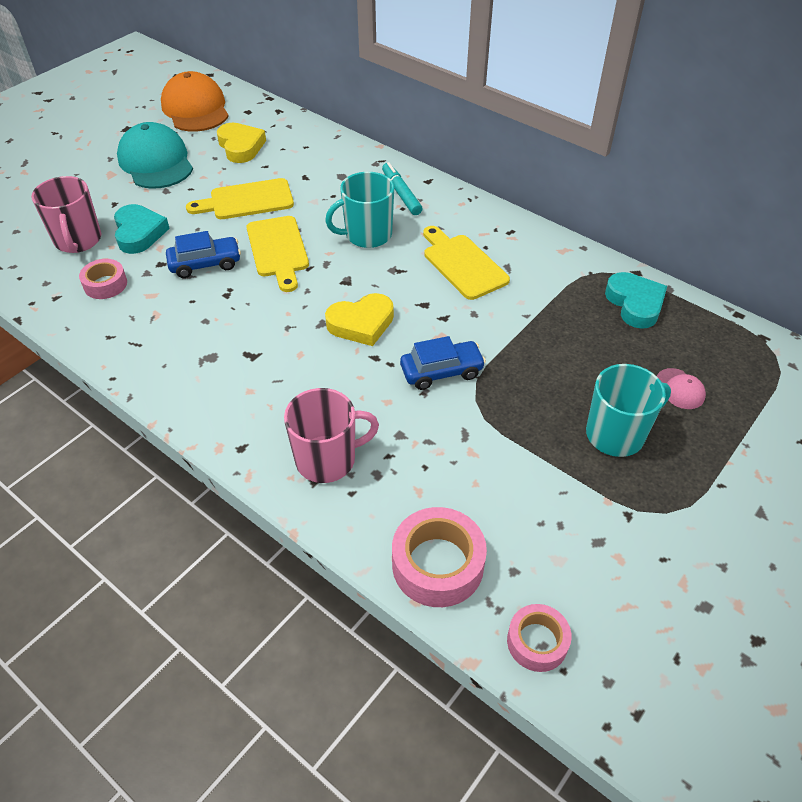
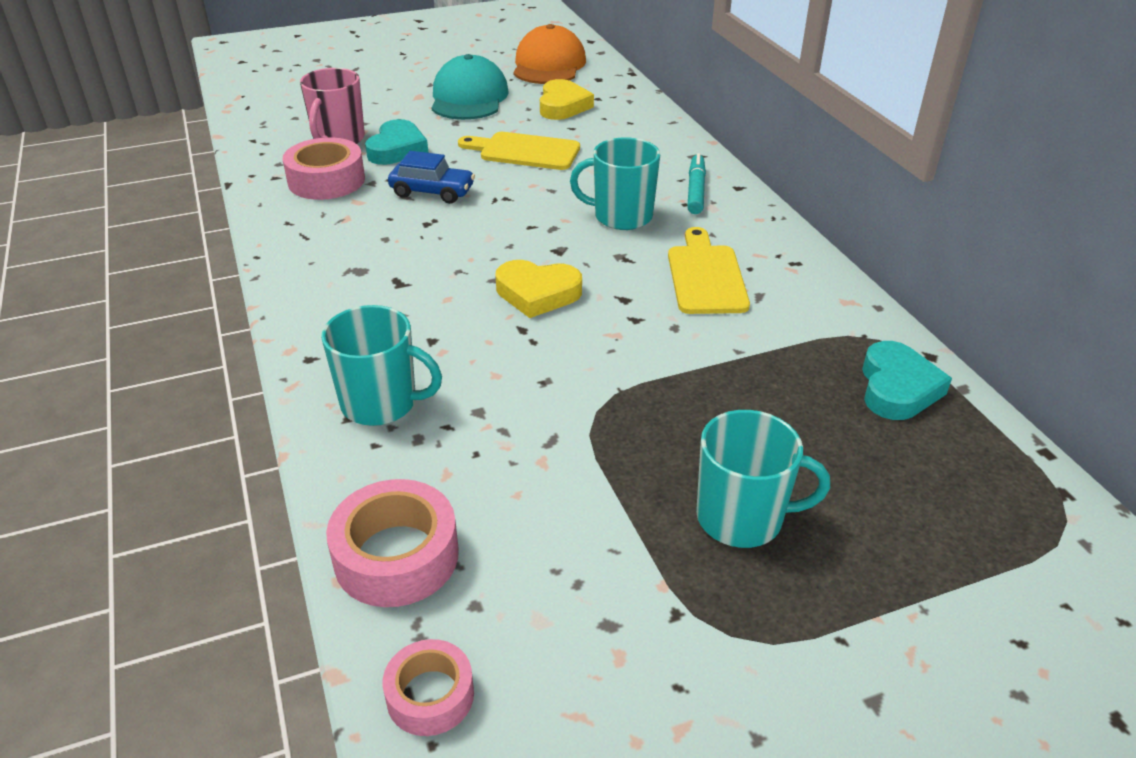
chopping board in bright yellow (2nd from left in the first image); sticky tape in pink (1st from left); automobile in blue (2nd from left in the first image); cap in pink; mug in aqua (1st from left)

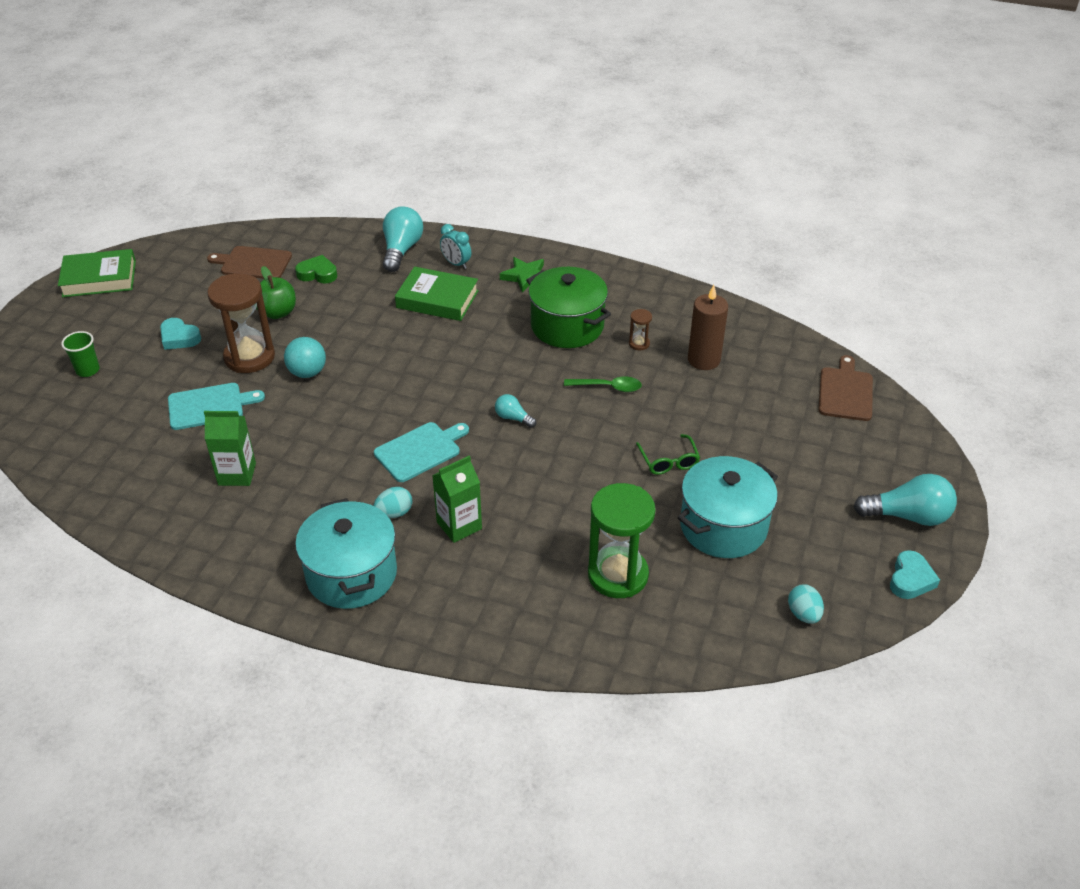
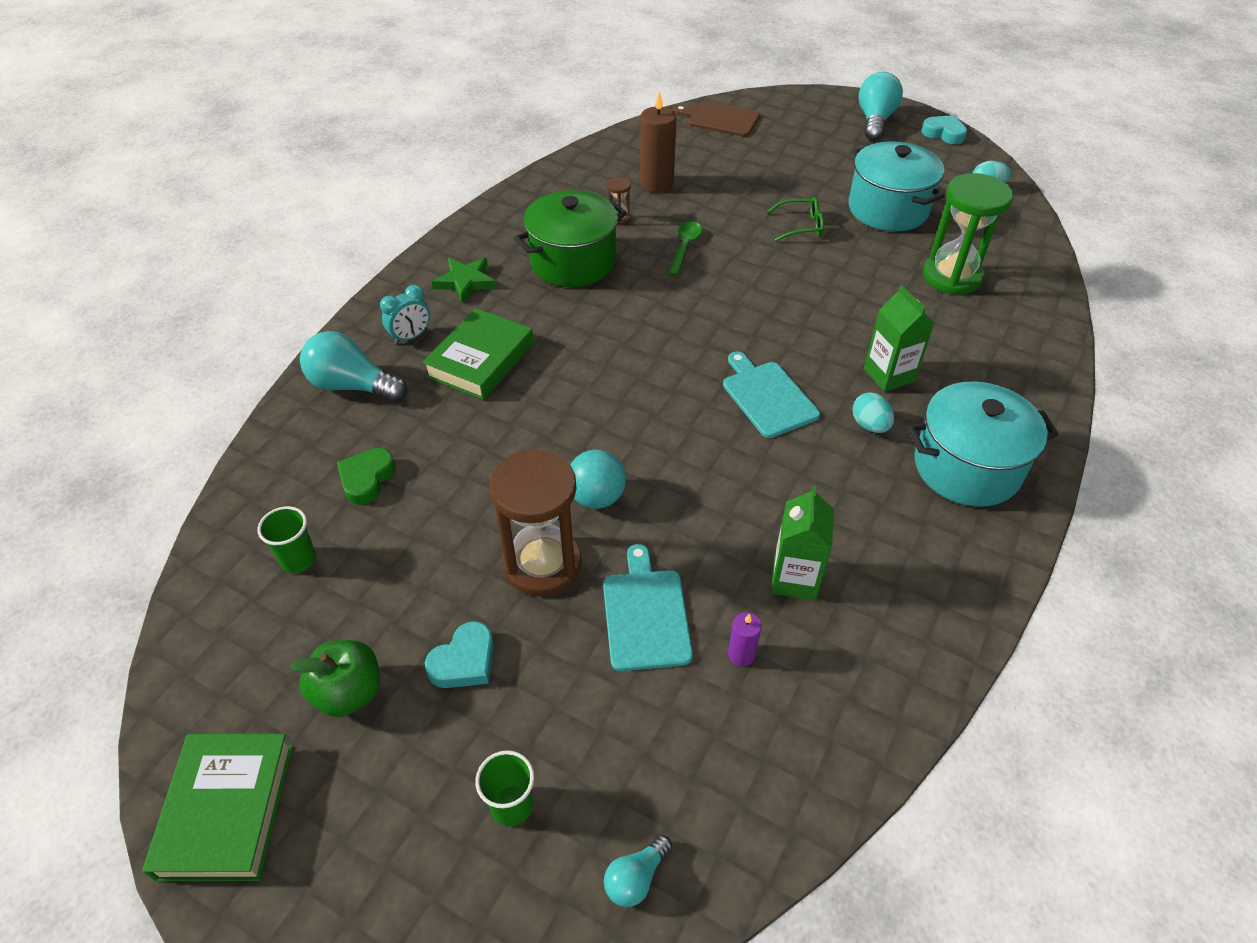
cup in green (1st from left); toy apple in green; bulb in aqua (2nd from left); candle in violet

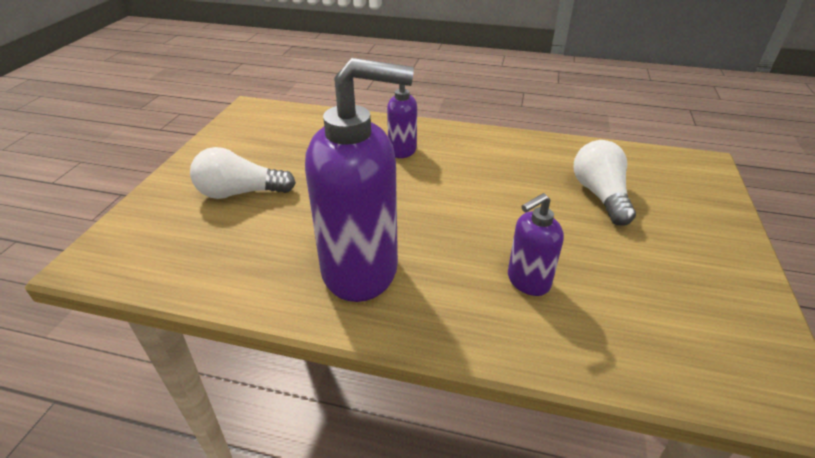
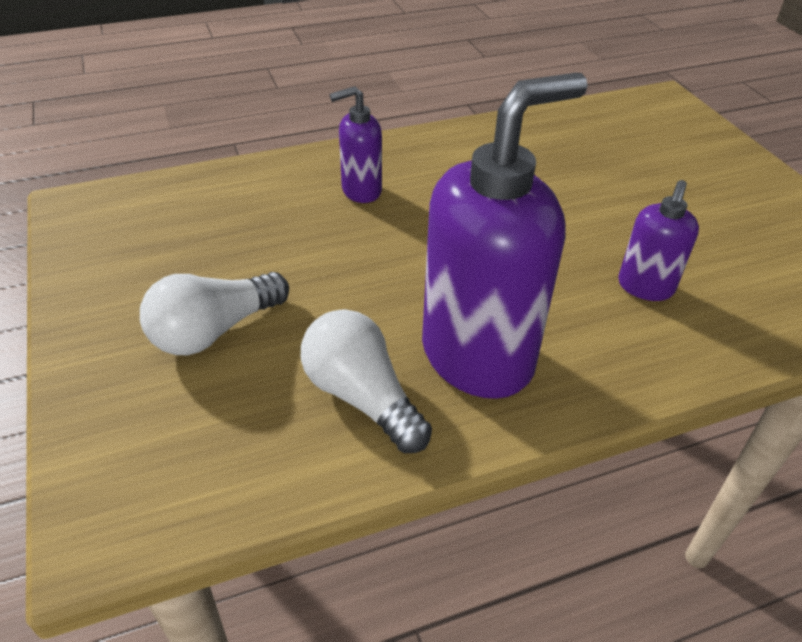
bulb in snow-white (2nd from left)

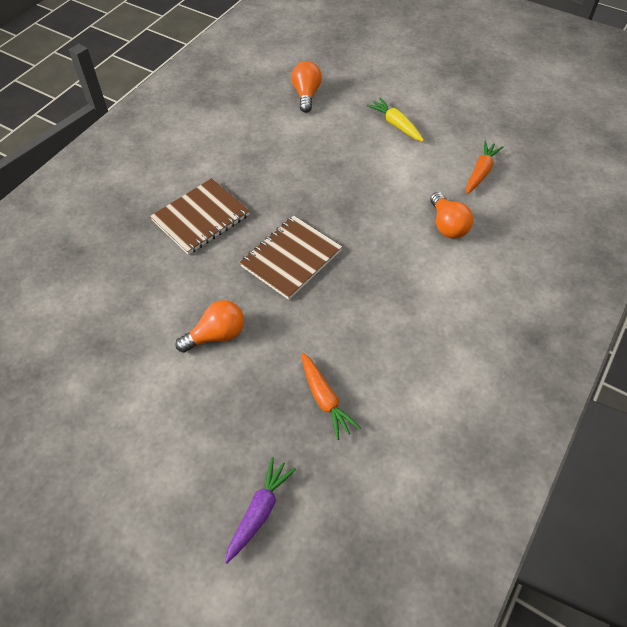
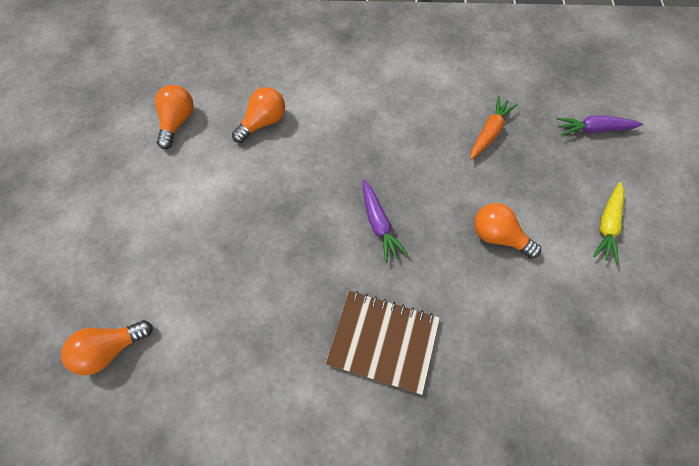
root vegetable in bright yellow; bulb in orange (2nd from left); root vegetable in violet (1st from left)

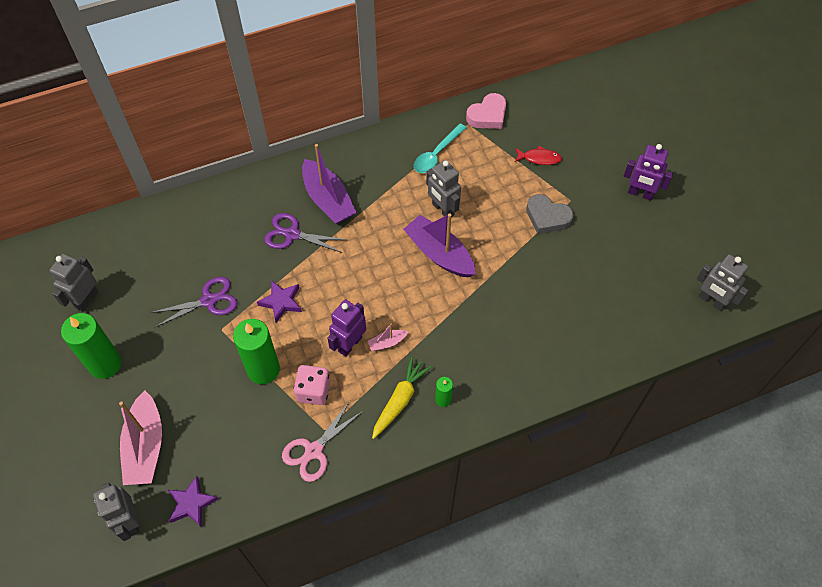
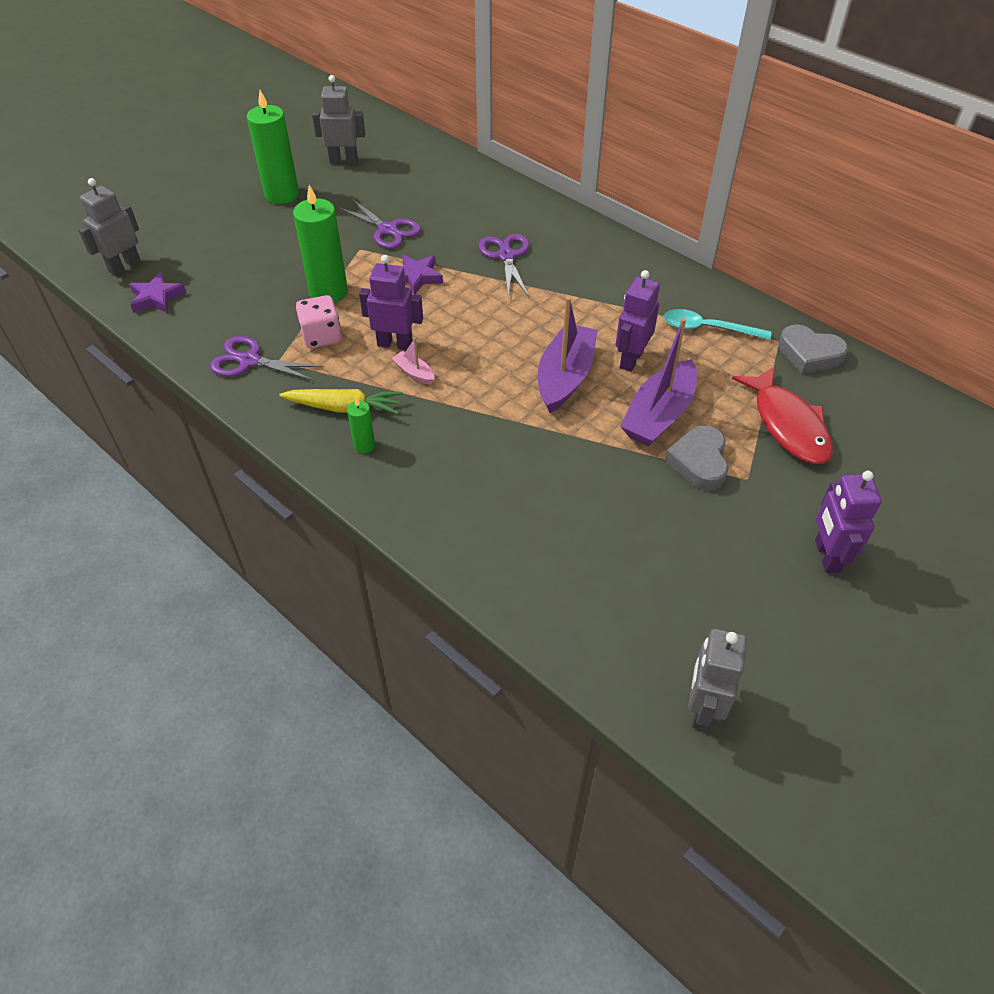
love heart in grey (2nd from left); toy boat in violet (2nd from left); toy fish in red; toy robot in violet (2nd from left); toy boat in pink (1st from left in the first image); pair of scissors in violet (1st from left)

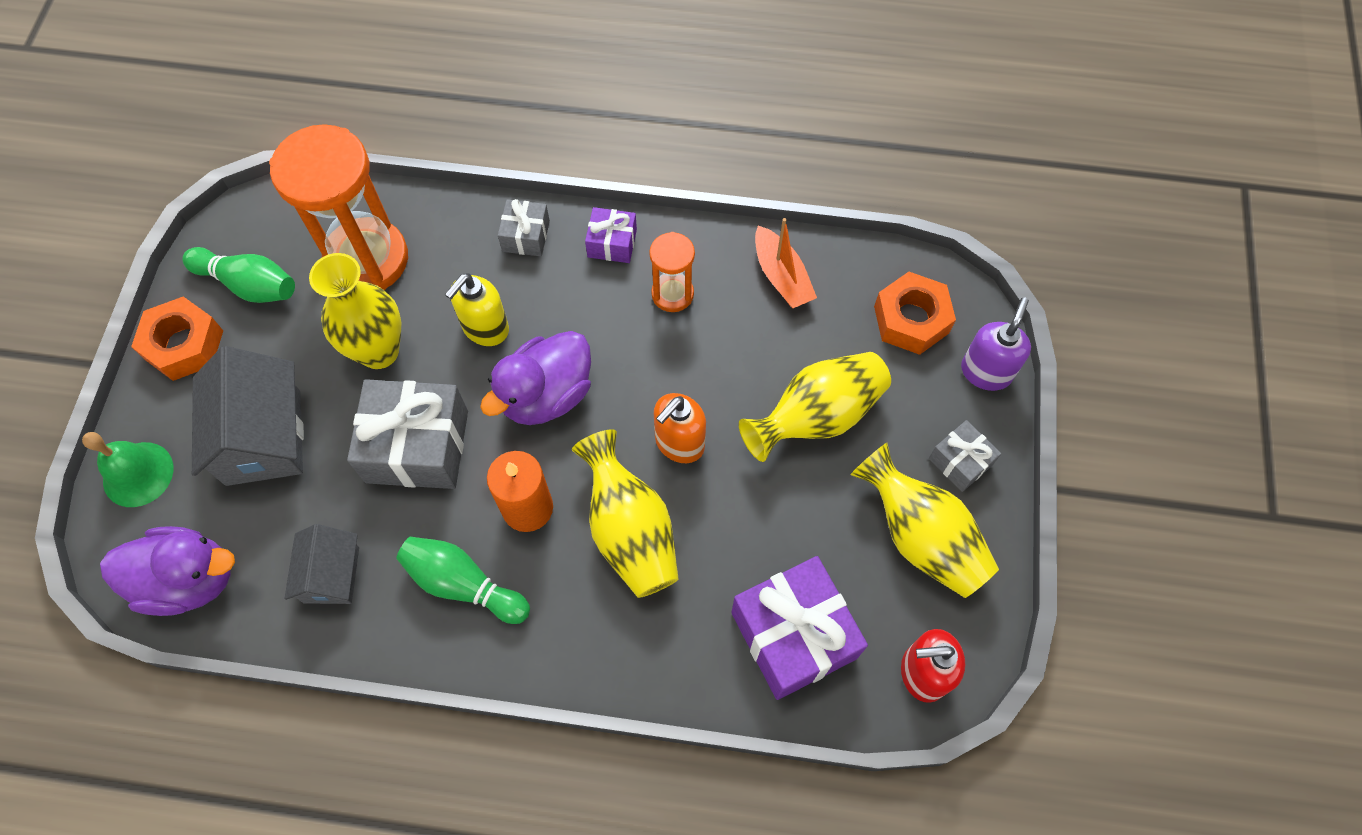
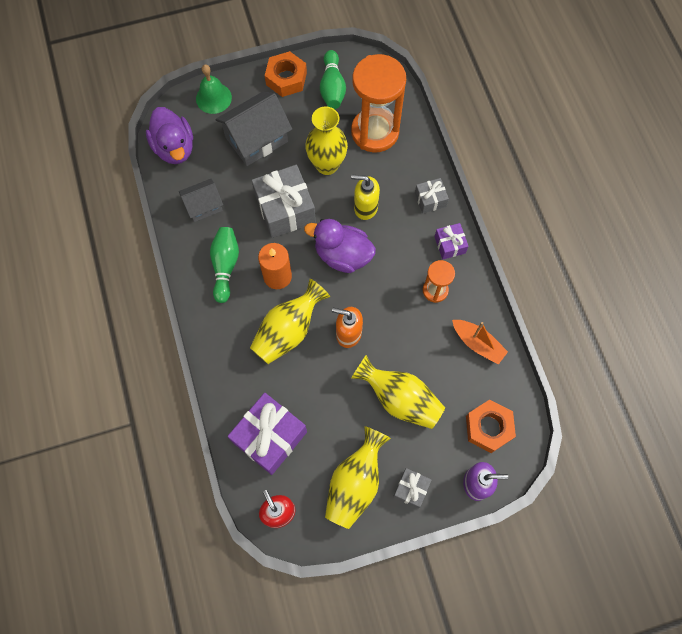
toy boat in orange

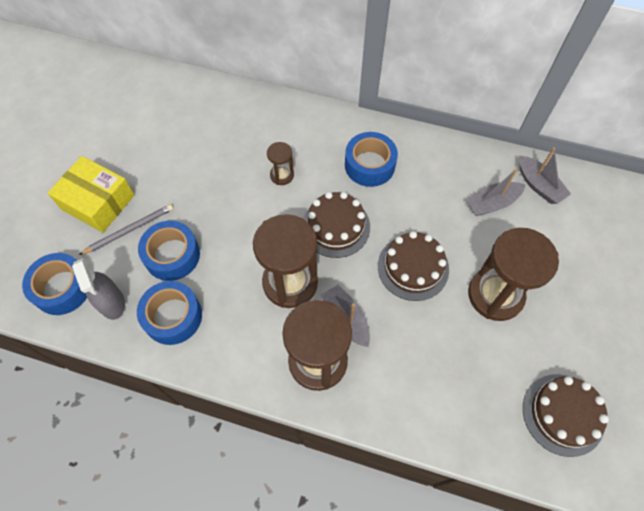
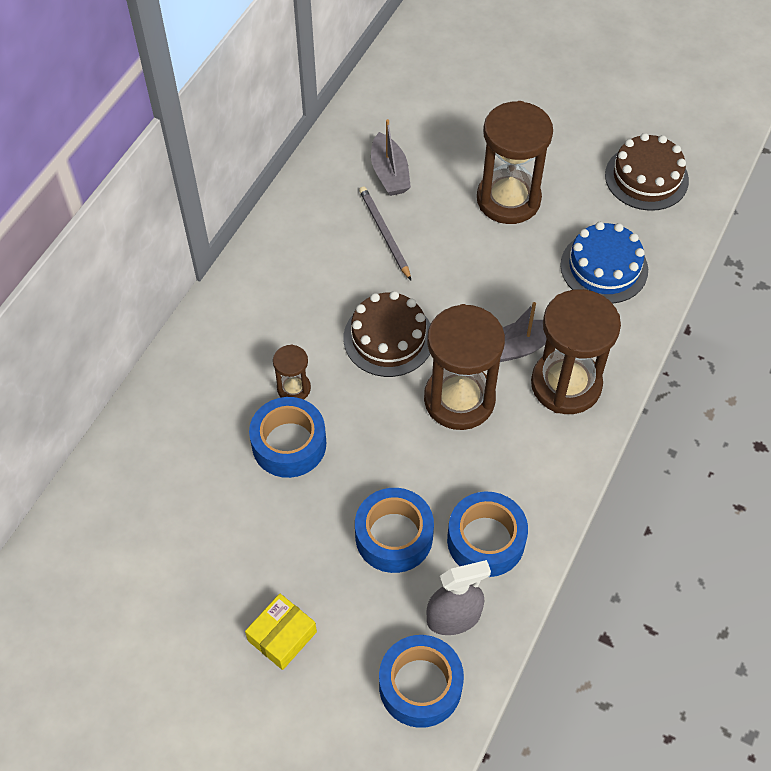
sticky tape in blue (1st from left); toy boat in grey (3rd from left in the first image); package in bright yellow; pencil in grey; cake in brown (2nd from left in the first image); cake in blue

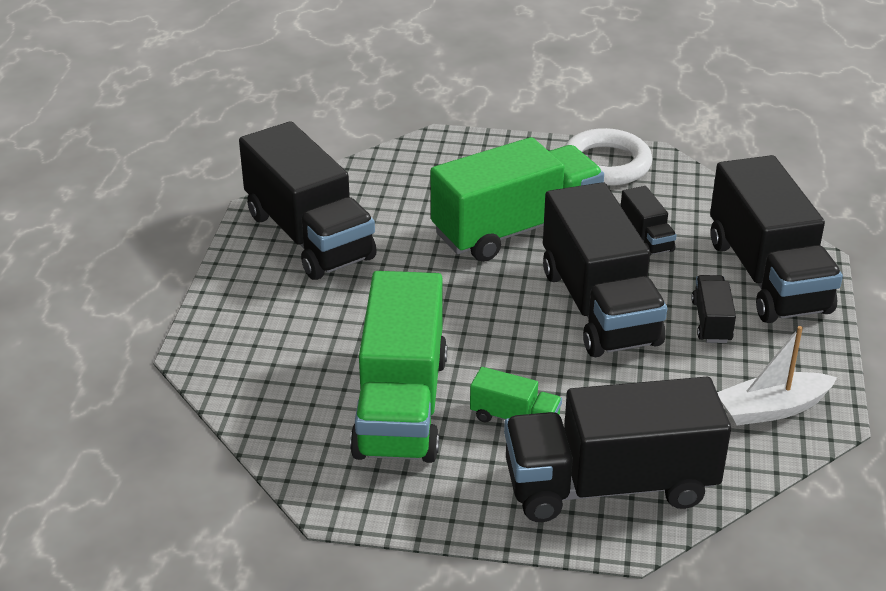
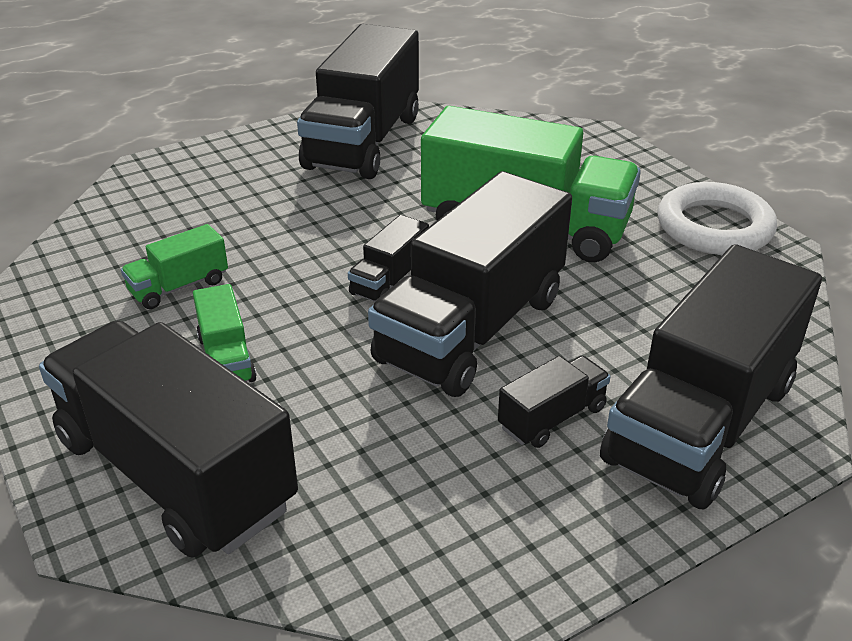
truck in black (3rd from left); truck in green (1st from left); toy boat in snow-white

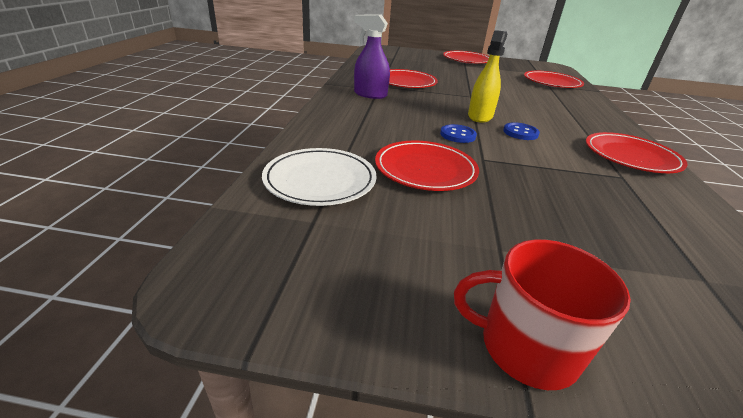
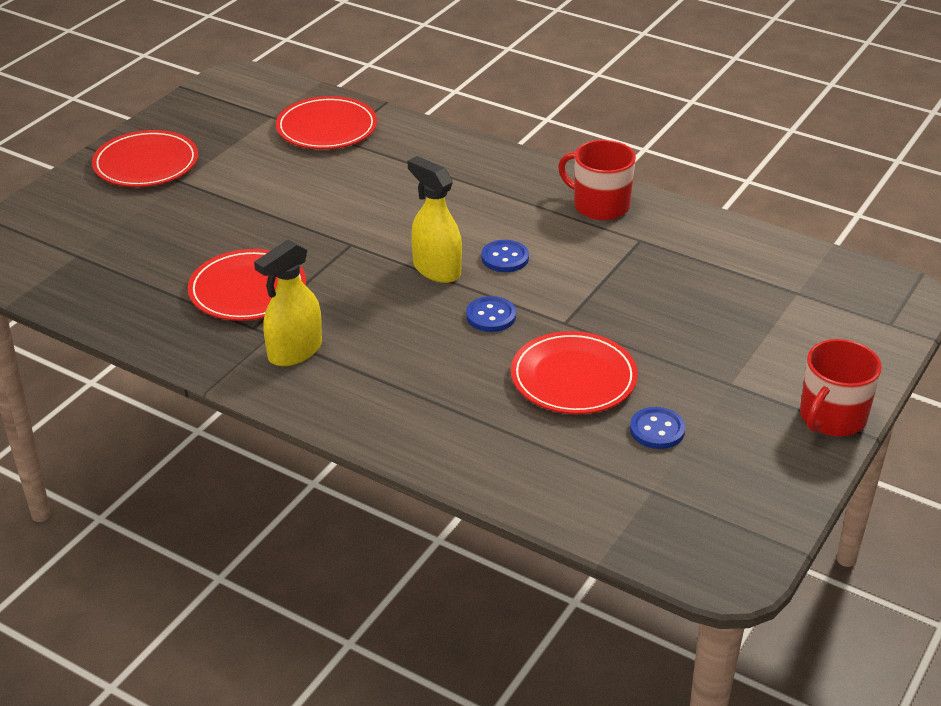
sprayer in bright yellow (1st from left); mug in red (1st from left); plate in snow-white; button in blue (3rd from left)

